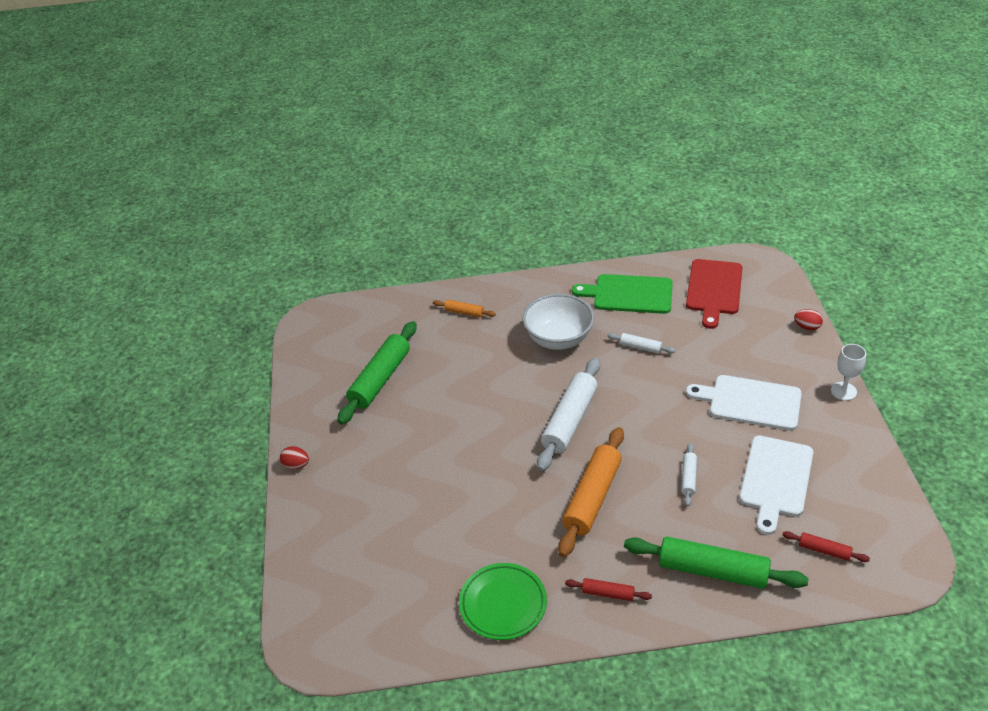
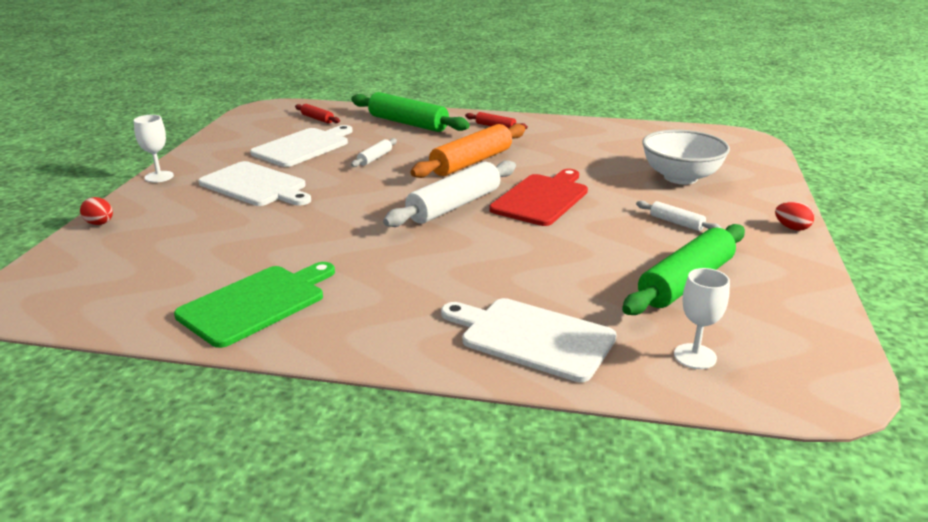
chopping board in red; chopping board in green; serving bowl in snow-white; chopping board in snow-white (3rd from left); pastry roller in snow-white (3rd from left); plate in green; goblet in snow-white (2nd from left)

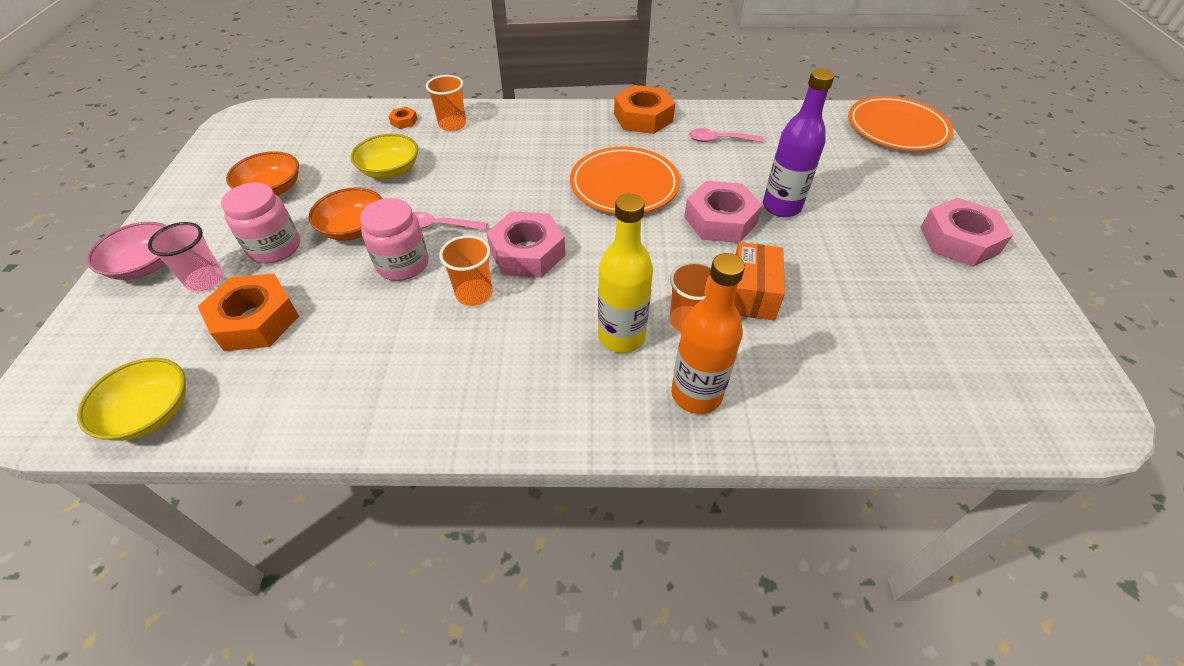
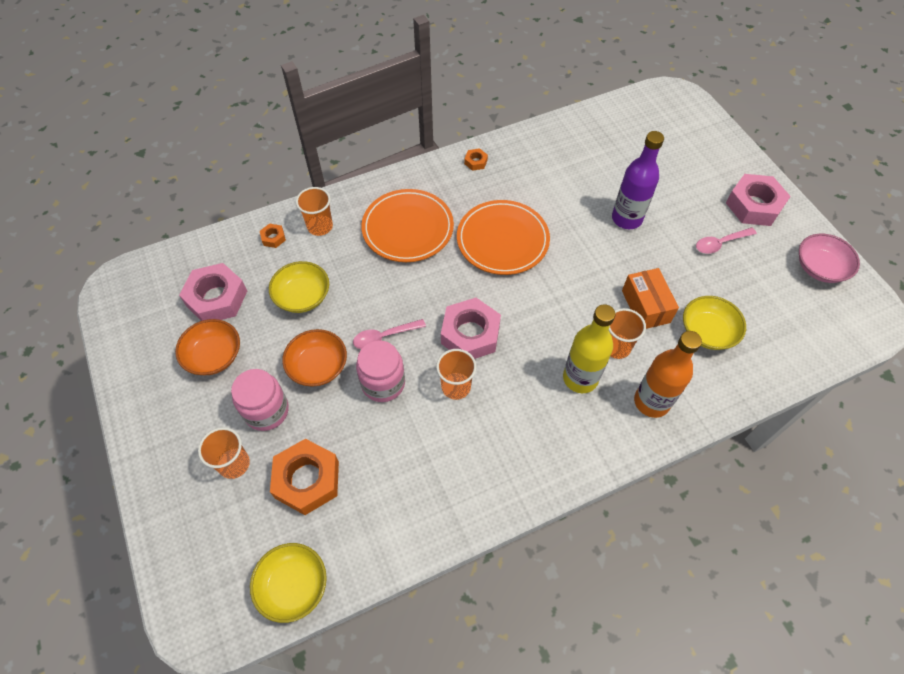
hexagon nut in orange (3rd from left); plate in orange (1st from left); teaspoon in pink (2nd from left); hexagon nut in pink (1st from left); serving bowl in pink; cup in orange (1st from left); serving bowl in bright yellow (3rd from left)

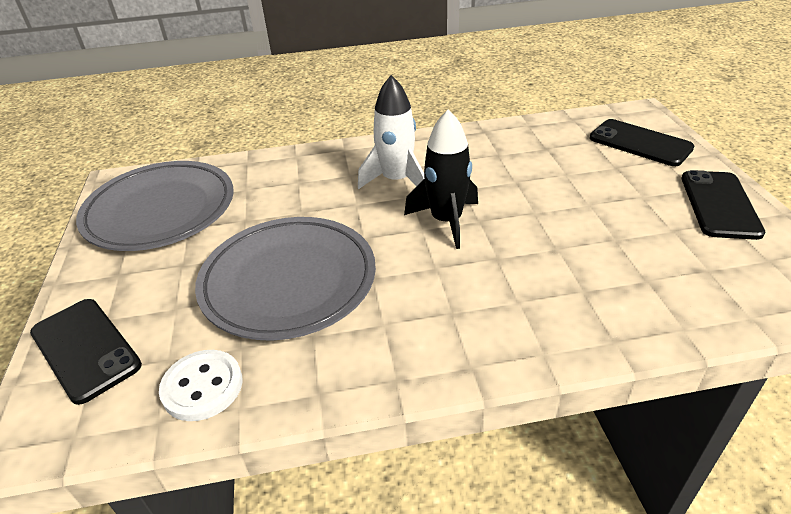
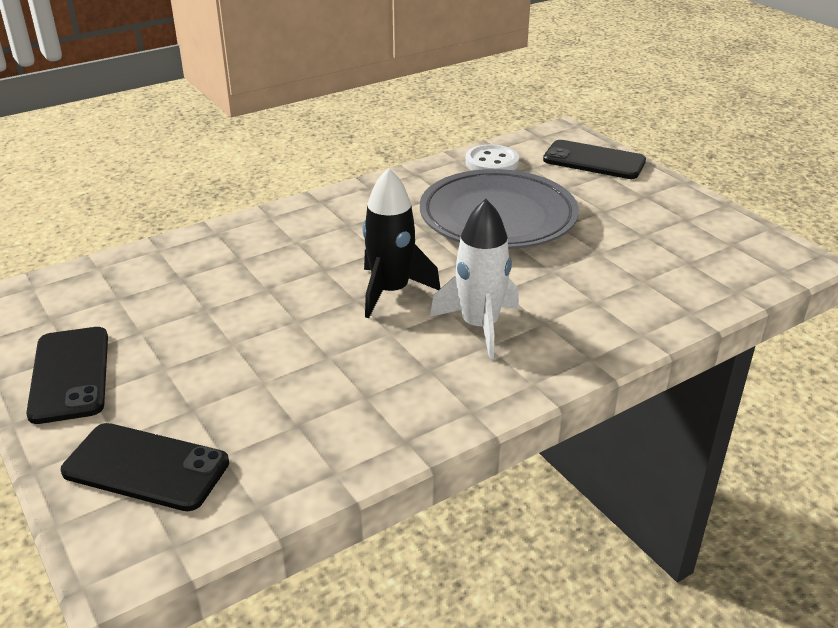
plate in grey (1st from left in the first image)

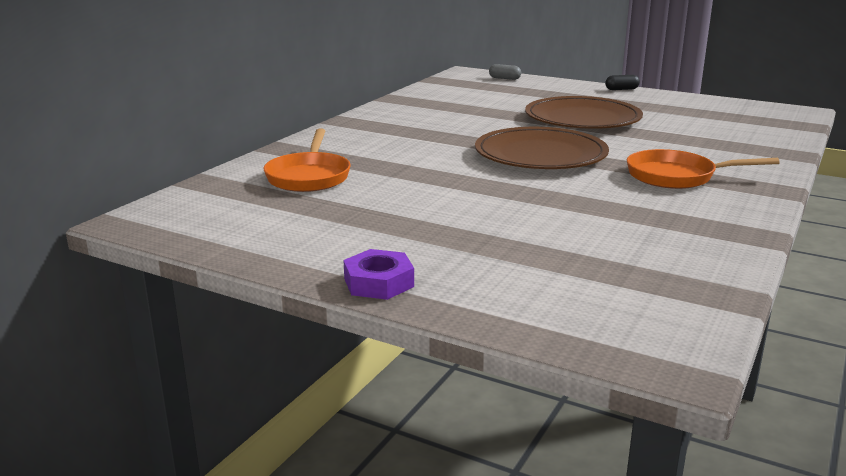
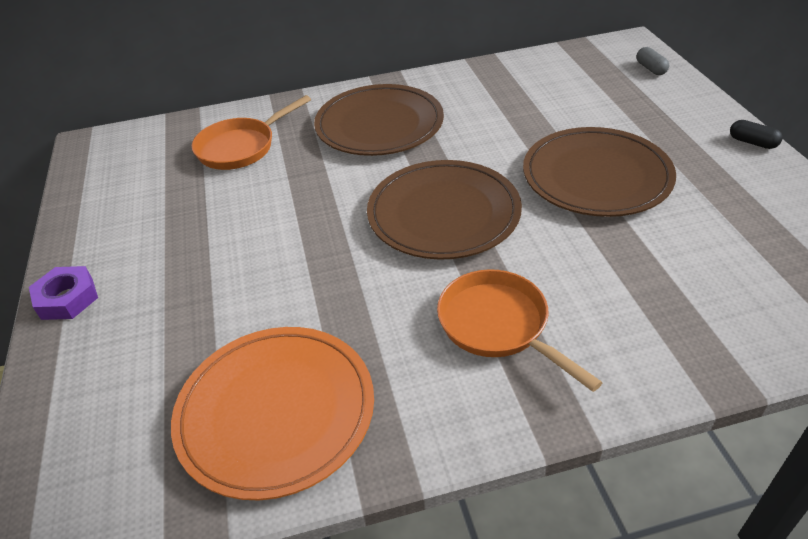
plate in brown (1st from left); plate in orange

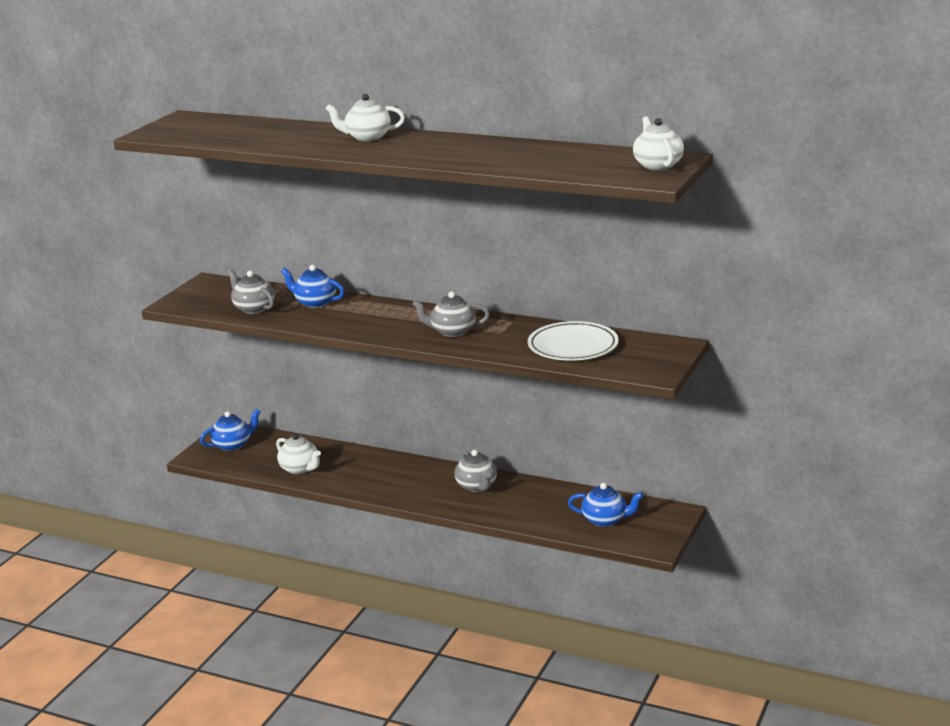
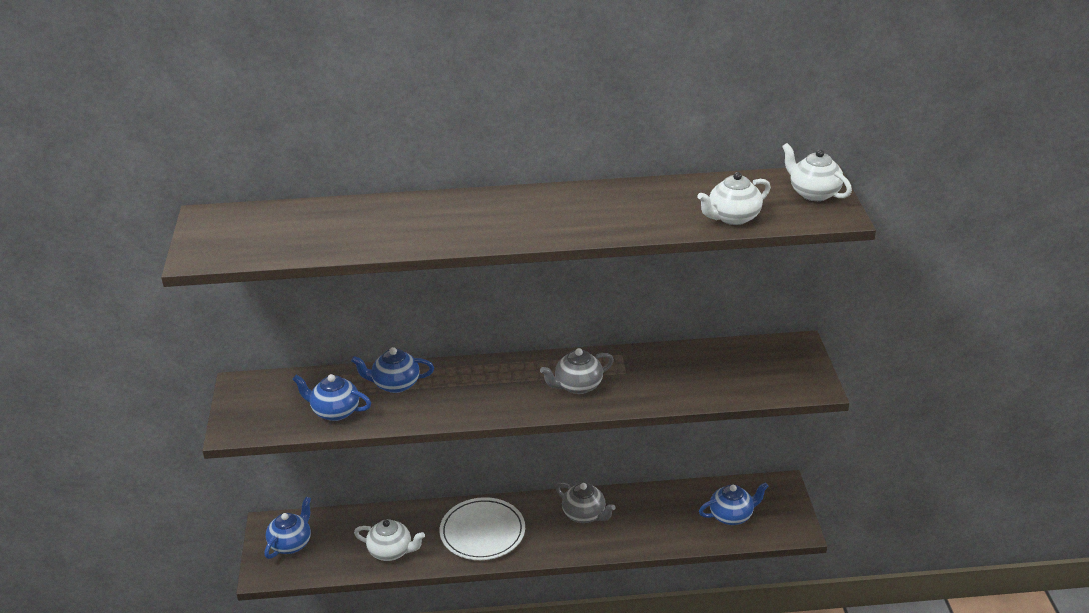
china teapot in snow-white (2nd from left); china teapot in blue (2nd from left); plate in snow-white

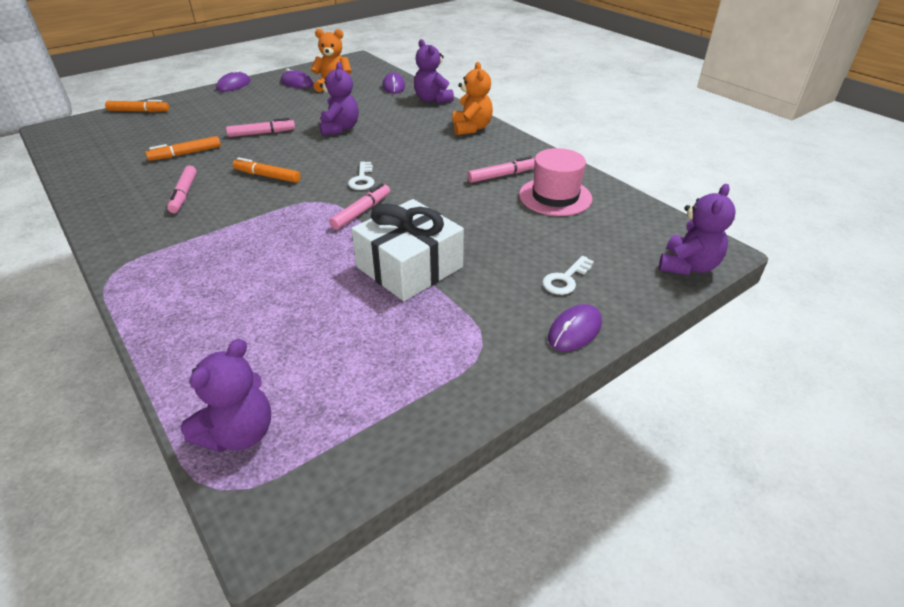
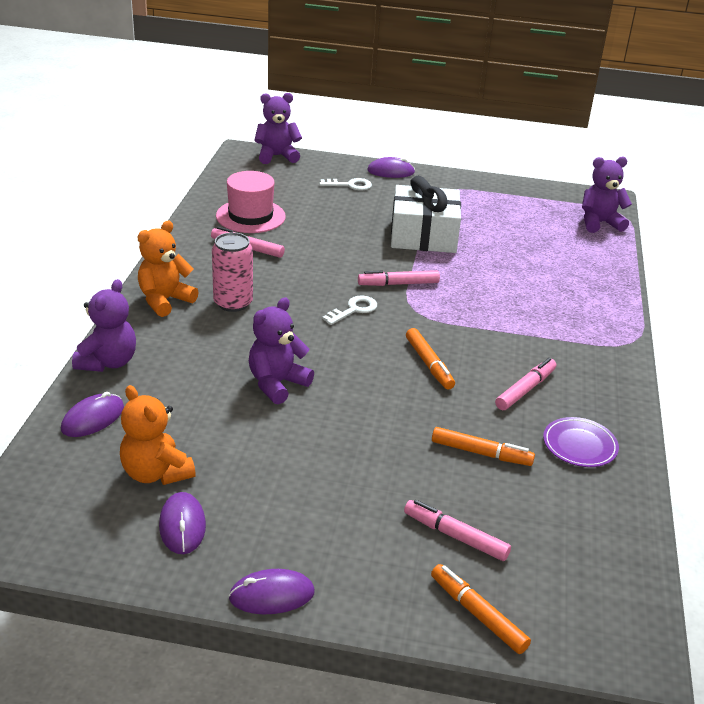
marker pen in pink (3rd from left); soda can in pink; plate in violet

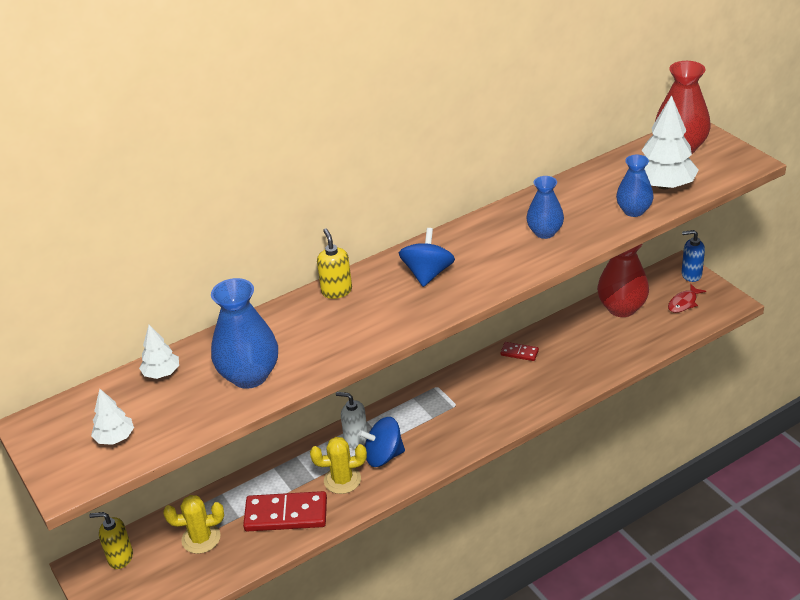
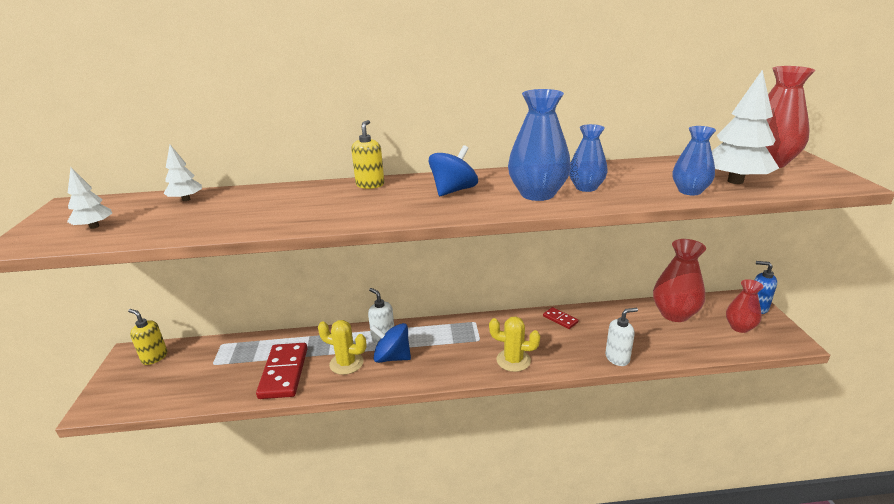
tall vase in blue (1st from left); tall vase in red (2nd from left); domino tile in red (1st from left); saguaro cactus in bright yellow (2nd from left); soap dispenser in snow-white (2nd from left)

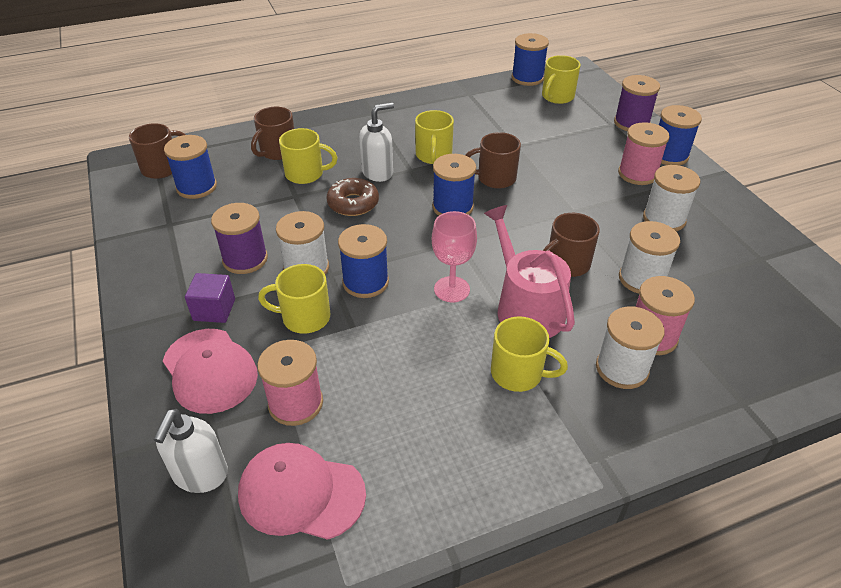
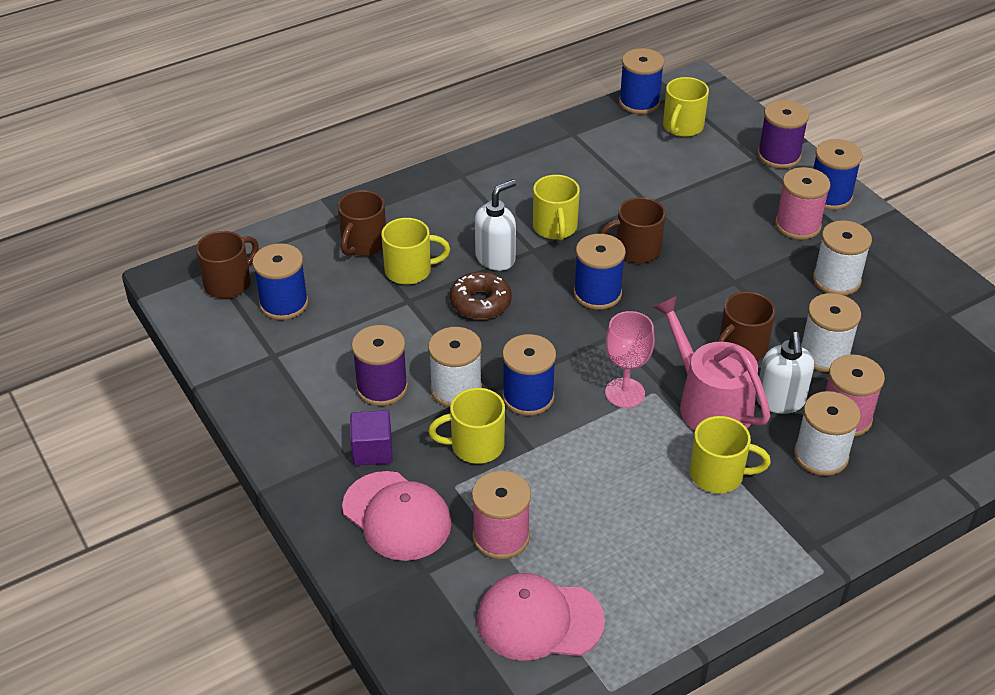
soap dispenser in snow-white (2nd from left)

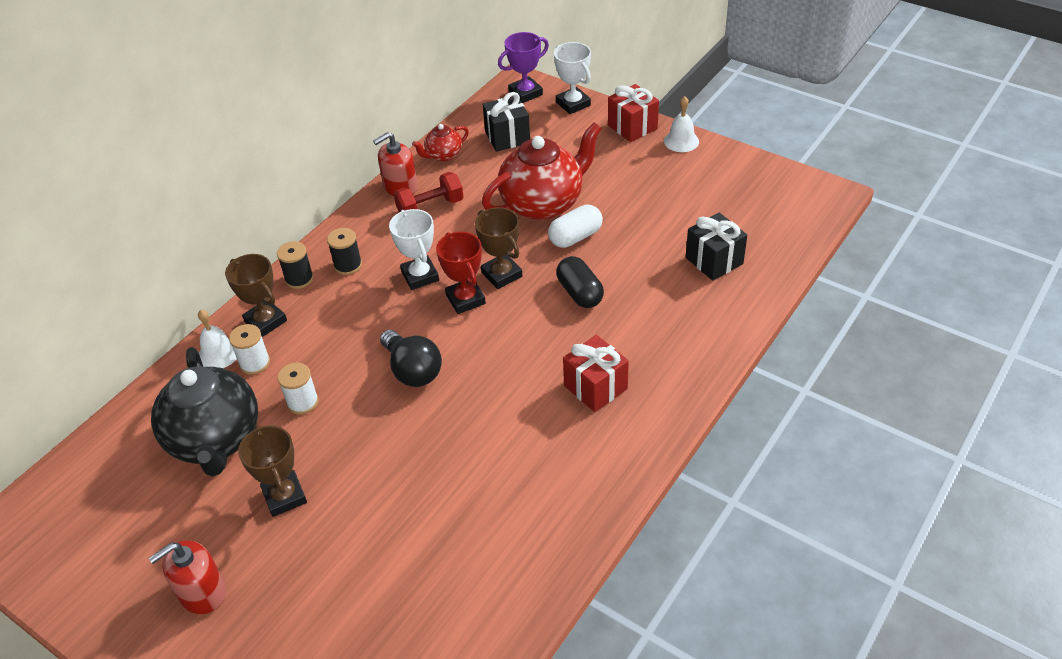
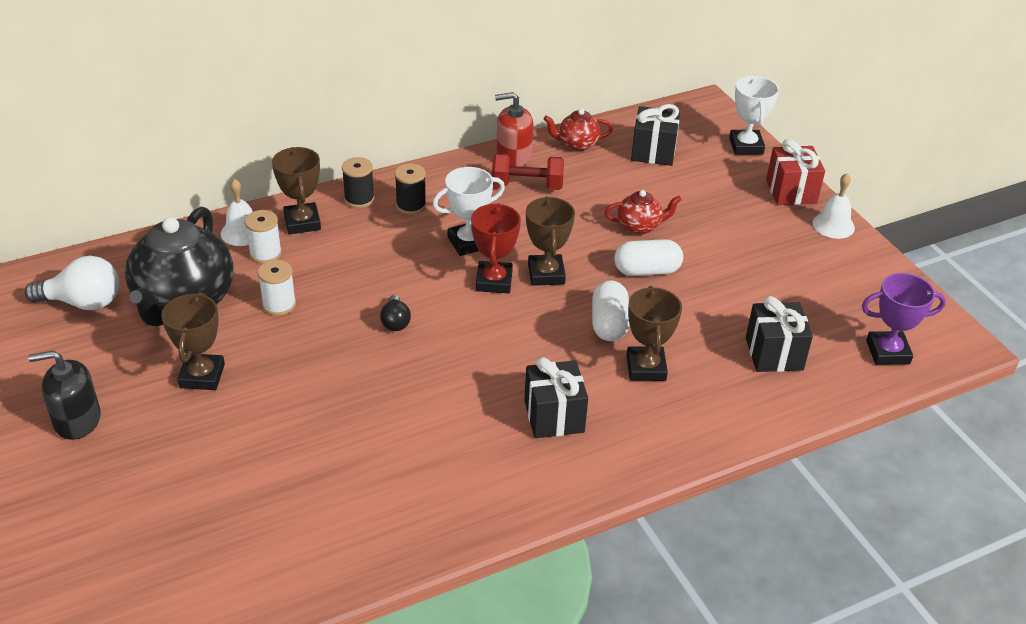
trophy in violet; china teapot in red (2nd from left); trophy in snow-white (1st from left); pill shape in snow-white (1st from left); bulb in black; present in black (1st from left); soap dispenser in black; bulb in snow-white; trophy in brown (4th from left)

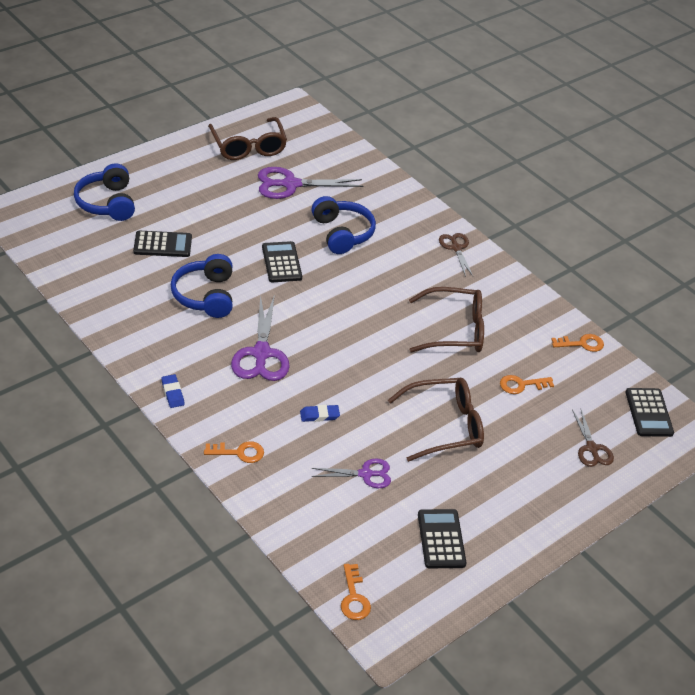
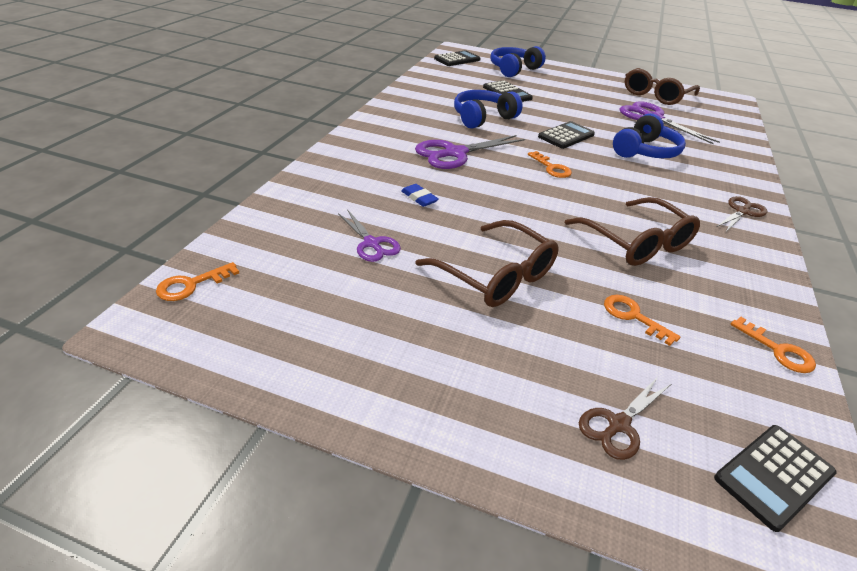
eraser in blue (1st from left in the first image); door key in orange (2nd from left); calculator in black (1st from left)

